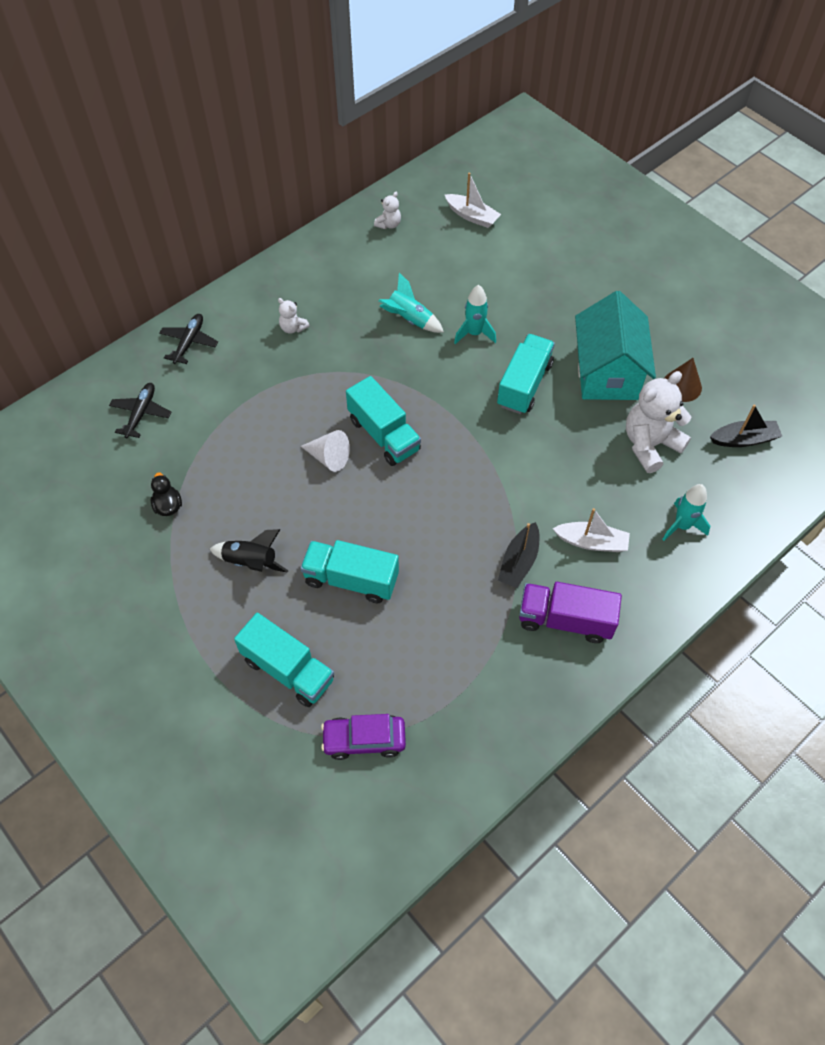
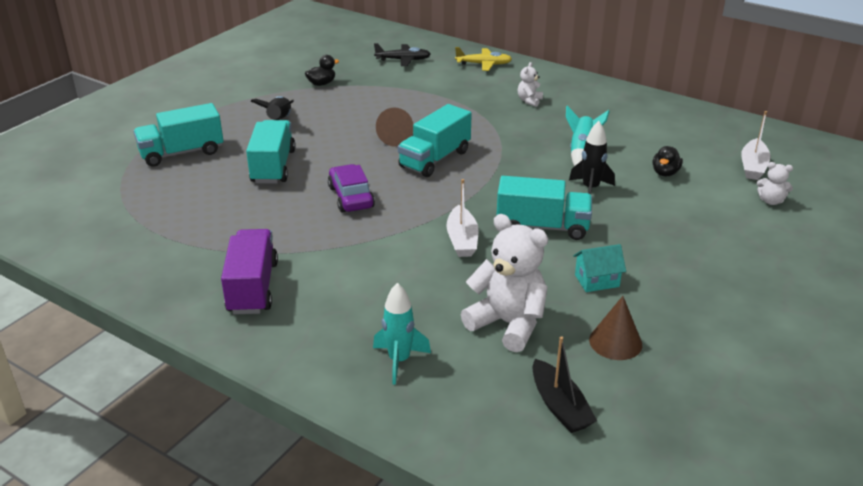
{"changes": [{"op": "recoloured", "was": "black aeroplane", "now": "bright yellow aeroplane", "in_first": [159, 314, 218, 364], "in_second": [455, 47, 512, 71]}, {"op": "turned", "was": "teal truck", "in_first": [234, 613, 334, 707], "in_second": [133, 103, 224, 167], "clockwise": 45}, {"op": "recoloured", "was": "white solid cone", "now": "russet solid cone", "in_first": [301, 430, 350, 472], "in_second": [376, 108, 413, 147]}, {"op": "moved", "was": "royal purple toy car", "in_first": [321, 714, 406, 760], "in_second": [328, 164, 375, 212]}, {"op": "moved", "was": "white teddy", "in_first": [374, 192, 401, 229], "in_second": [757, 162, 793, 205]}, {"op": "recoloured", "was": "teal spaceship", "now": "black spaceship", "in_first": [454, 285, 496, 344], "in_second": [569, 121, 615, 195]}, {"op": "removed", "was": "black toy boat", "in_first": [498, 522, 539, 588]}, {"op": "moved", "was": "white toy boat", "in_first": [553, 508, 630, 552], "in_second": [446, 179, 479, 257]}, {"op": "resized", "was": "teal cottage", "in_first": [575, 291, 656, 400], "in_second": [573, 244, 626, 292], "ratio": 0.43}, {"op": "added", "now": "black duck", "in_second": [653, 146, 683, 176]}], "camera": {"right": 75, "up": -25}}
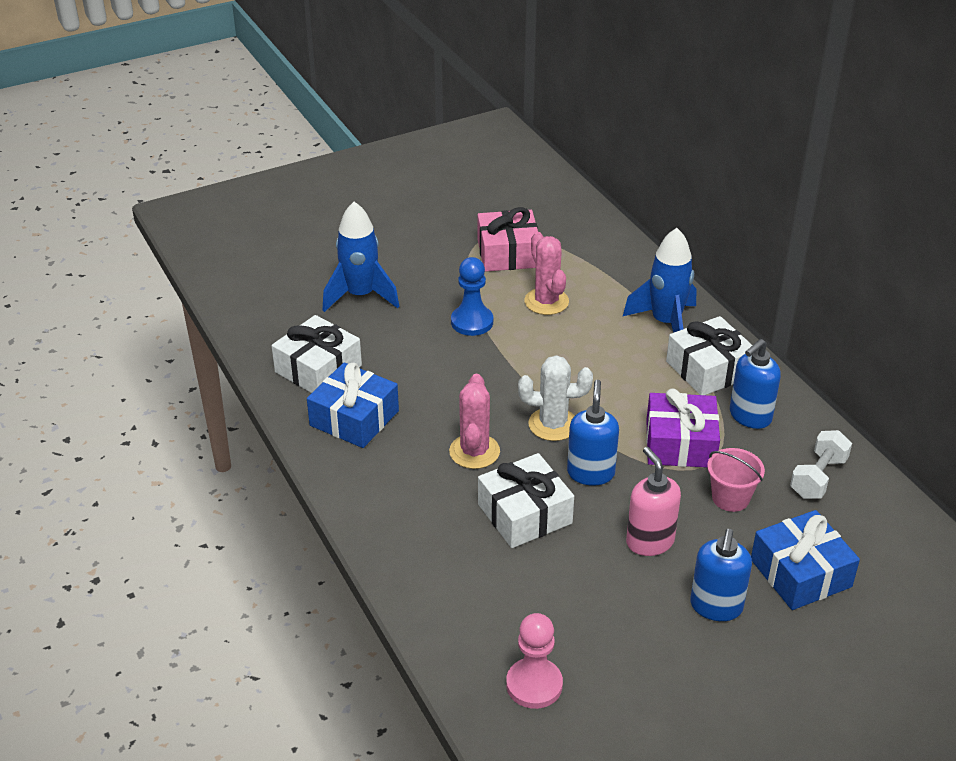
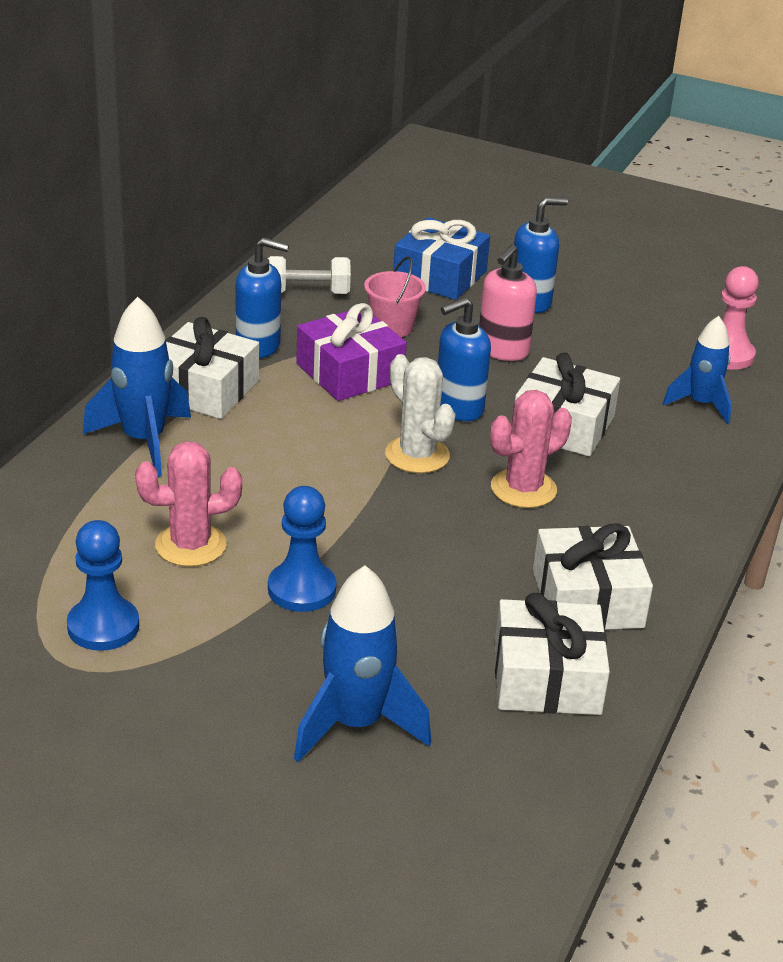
{"changes": [{"op": "recoloured", "was": "royal blue present", "now": "white present", "in_first": [307, 362, 399, 448], "in_second": [533, 524, 653, 630]}, {"op": "replaced", "was": "pink present", "now": "royal blue pawn", "in_first": [477, 207, 538, 272], "in_second": [67, 520, 139, 651]}, {"op": "turned", "was": "pink saguaro cactus", "in_first": [524, 232, 569, 315], "in_second": [135, 441, 242, 567], "clockwise": 45}, {"op": "added", "now": "royal blue spaceship", "in_second": [663, 316, 732, 424]}], "camera": {"right": -130, "up": -5}}
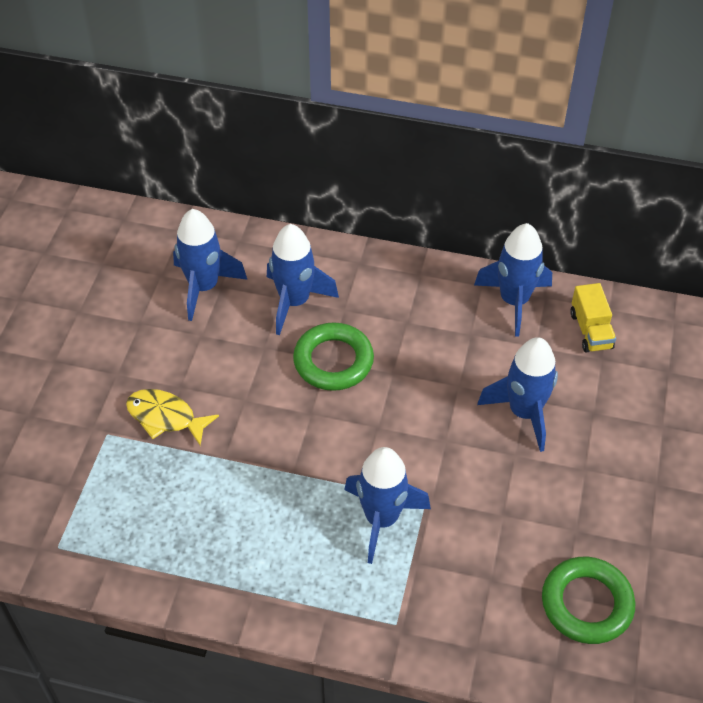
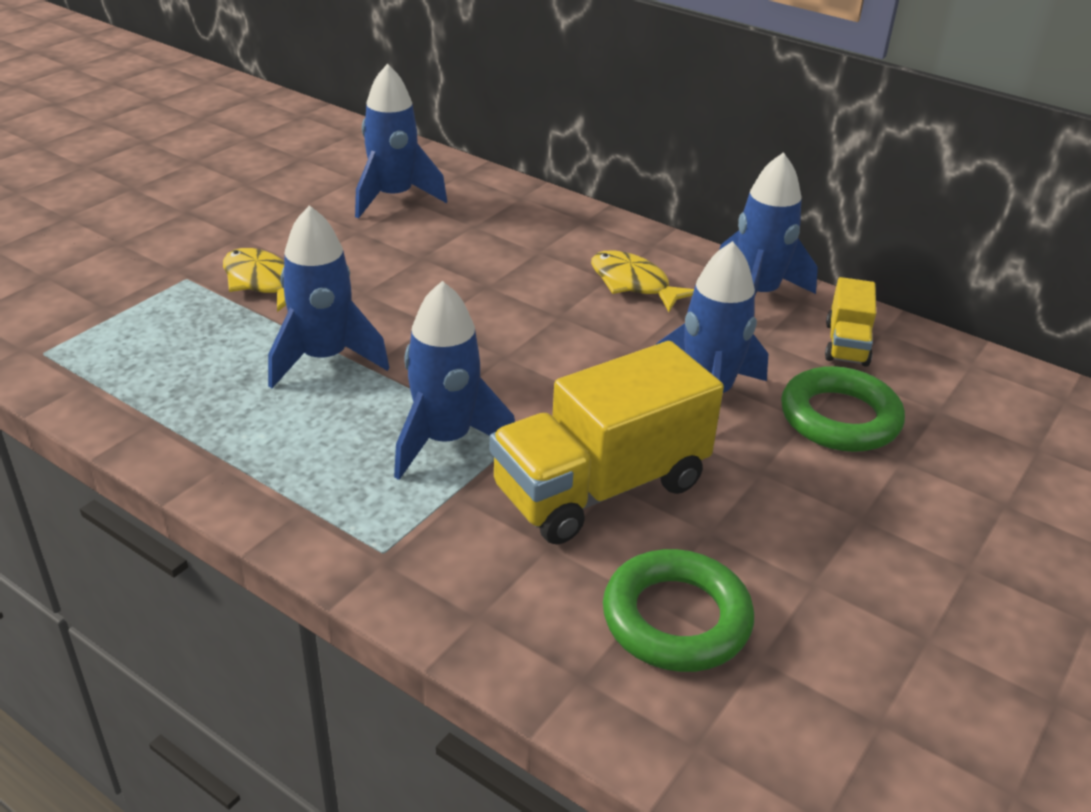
{"changes": [{"op": "moved", "was": "royal blue spaceship", "in_first": [267, 224, 339, 335], "in_second": [268, 205, 389, 388]}, {"op": "moved", "was": "emerald hoop", "in_first": [293, 323, 374, 391], "in_second": [781, 366, 905, 452]}, {"op": "added", "now": "bright yellow truck", "in_second": [490, 341, 724, 545]}, {"op": "added", "now": "bright yellow fish figure", "in_second": [591, 251, 694, 312]}], "camera": {"right": 20, "up": -15}}
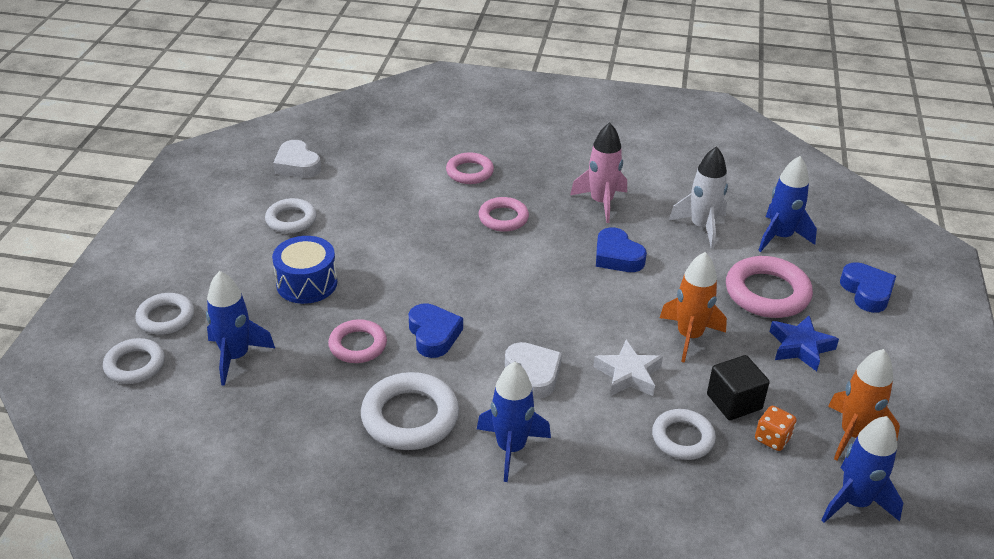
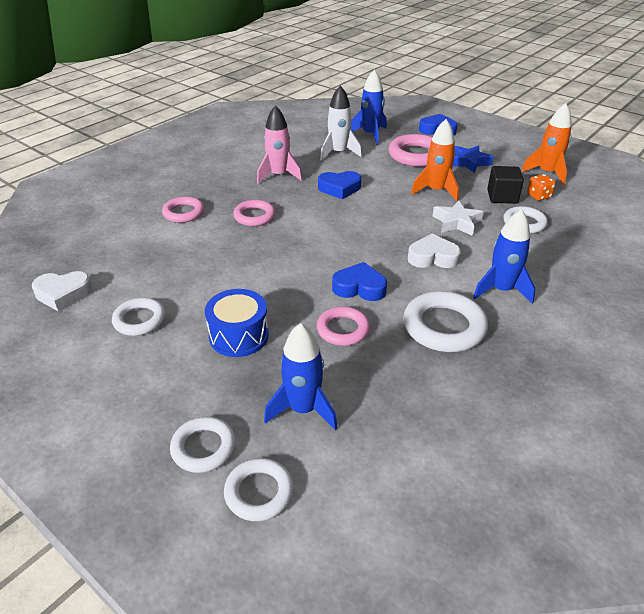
{"changes": [{"op": "removed", "was": "royal blue spaceship", "in_first": [822, 416, 903, 523]}], "camera": {"right": -60, "up": 0}}
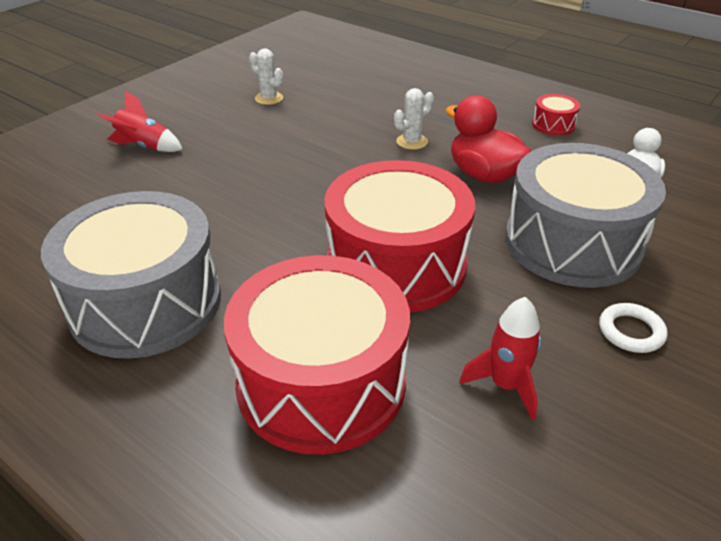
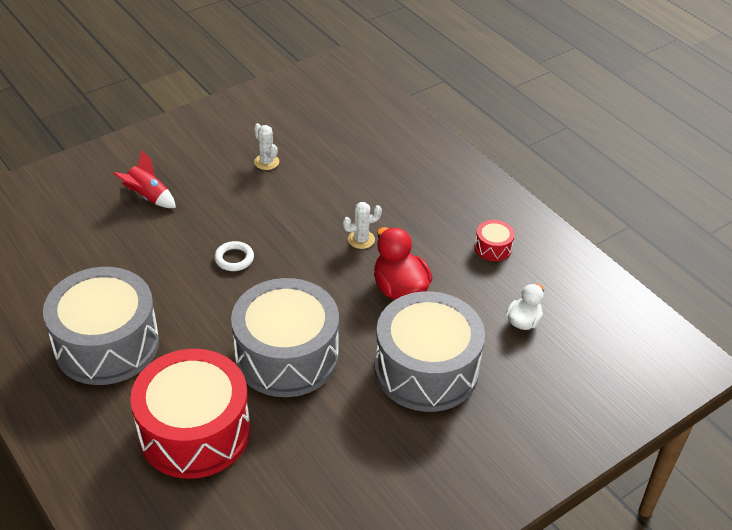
{"changes": [{"op": "recoloured", "was": "red drum", "now": "gray drum", "in_first": [324, 160, 475, 313], "in_second": [231, 278, 339, 397]}, {"op": "removed", "was": "red spaceship", "in_first": [459, 297, 541, 420]}, {"op": "moved", "was": "white hoop", "in_first": [599, 303, 667, 353], "in_second": [214, 241, 254, 271]}], "camera": {"right": 15, "up": 5}}
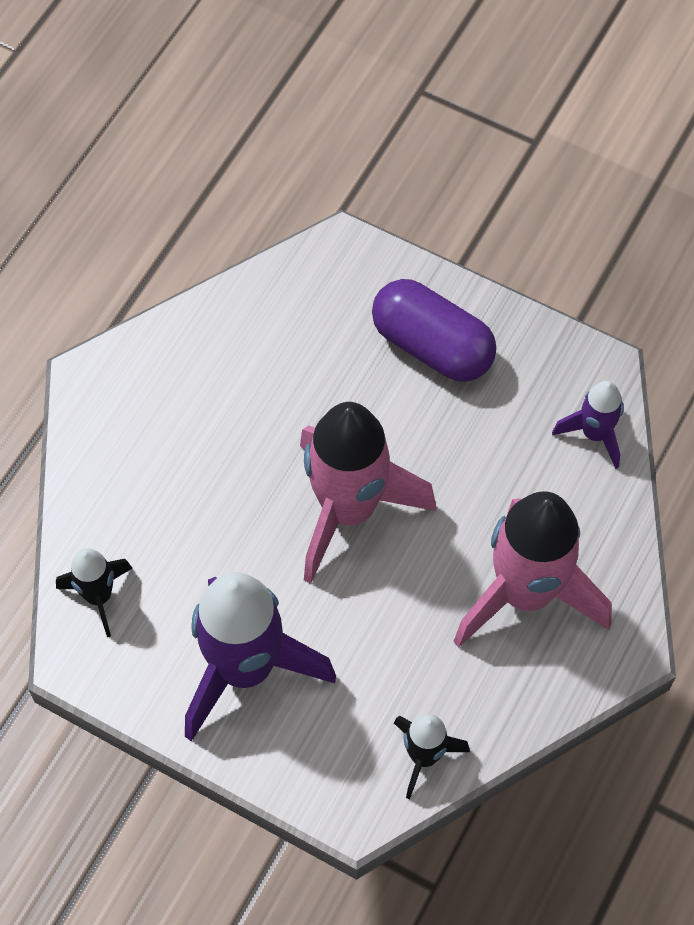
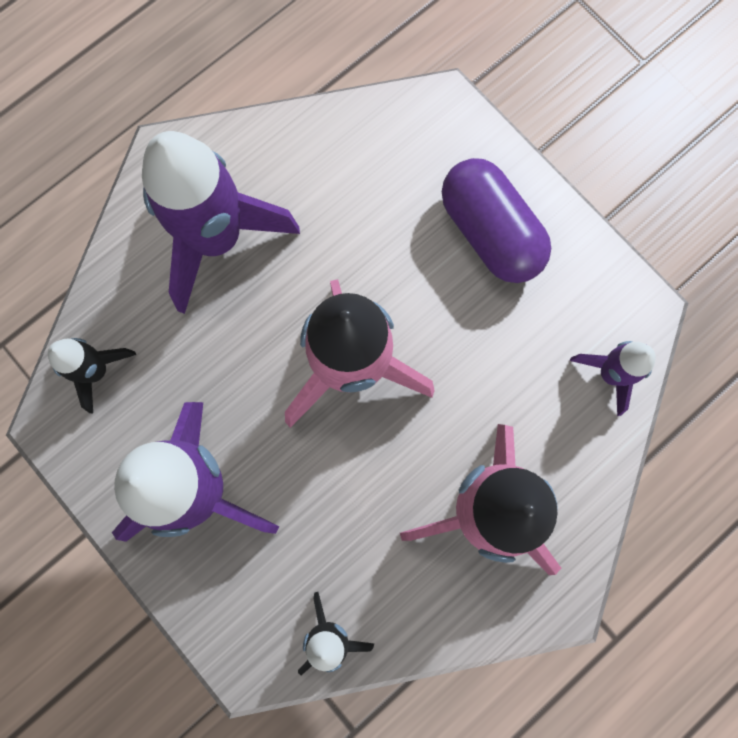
{"changes": [{"op": "added", "now": "royal purple spaceship", "in_second": [142, 131, 300, 314]}], "camera": {"right": 20, "up": 15}}
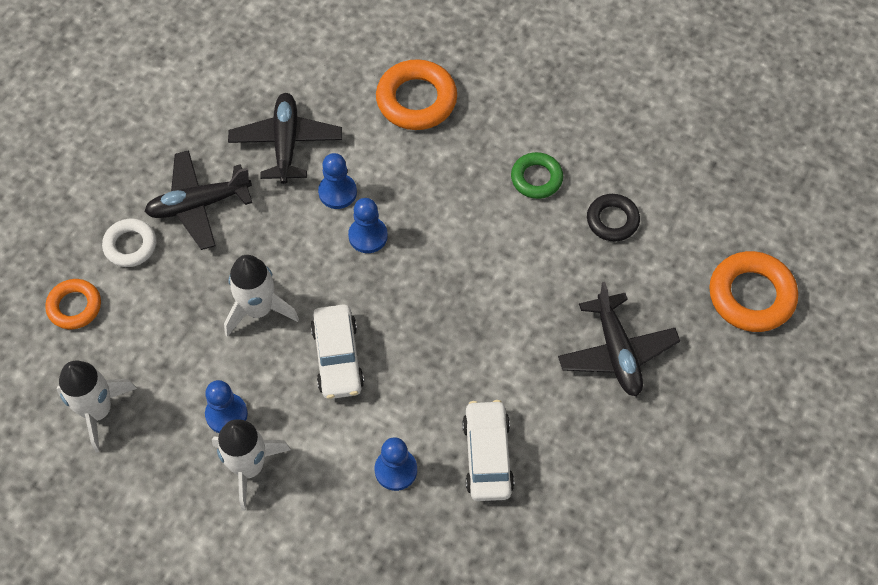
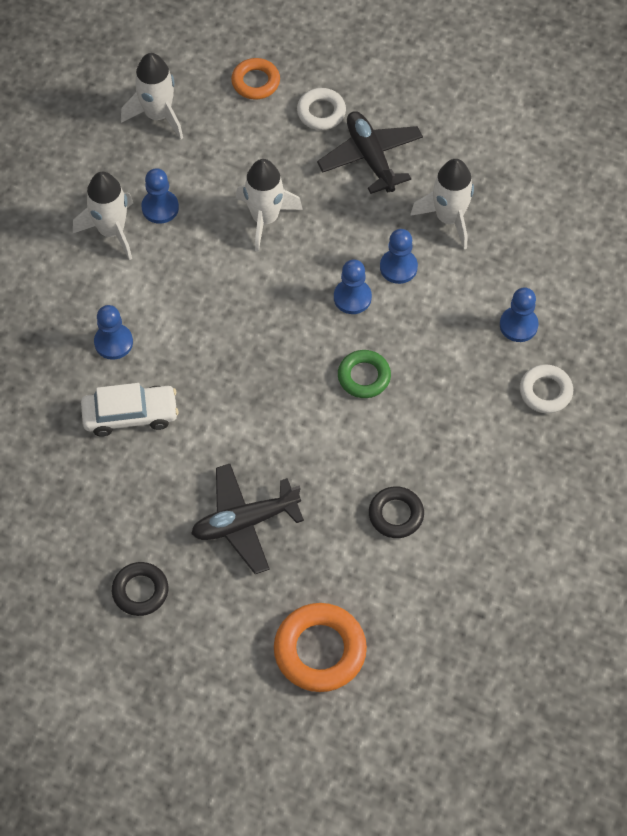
{"changes": [{"op": "replaced", "was": "black aeroplane", "now": "white spaceship", "in_first": [228, 93, 342, 184], "in_second": [410, 159, 474, 249]}, {"op": "removed", "was": "white toy car", "in_first": [311, 304, 364, 399]}, {"op": "replaced", "was": "orange-coloured hoop", "now": "royal blue pawn", "in_first": [376, 59, 457, 130], "in_second": [500, 288, 539, 342]}, {"op": "moved", "was": "emerald hoop", "in_first": [511, 152, 563, 199], "in_second": [338, 350, 391, 398]}, {"op": "added", "now": "black hoop", "in_second": [112, 562, 168, 616]}, {"op": "added", "now": "white hoop", "in_second": [520, 364, 573, 413]}], "camera": {"right": 85, "up": 0}}
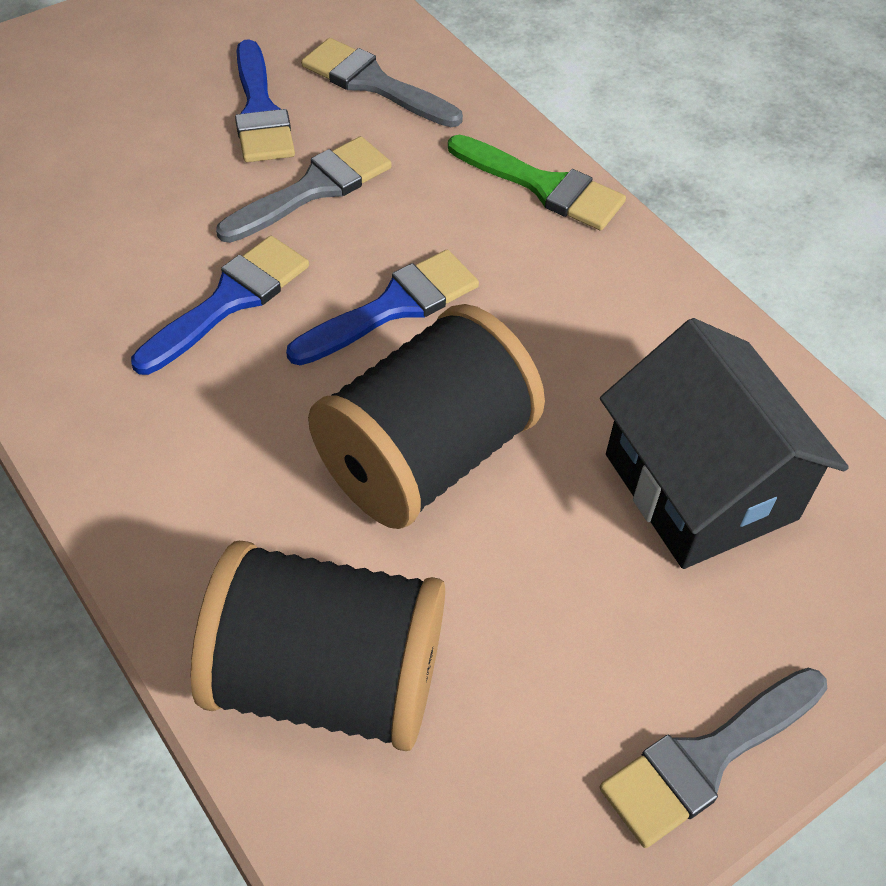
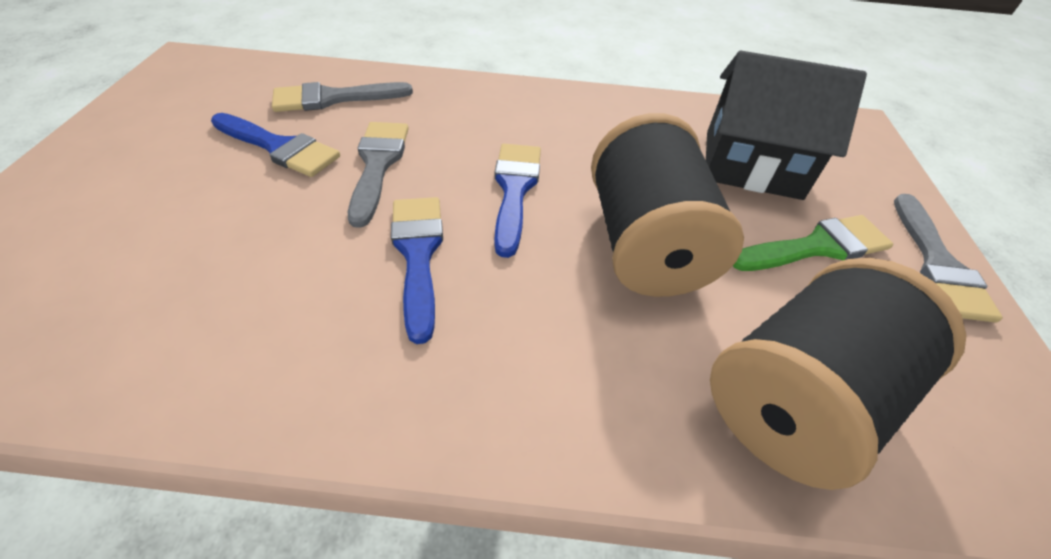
{"changes": [{"op": "moved", "was": "emerald brush", "in_first": [448, 135, 626, 231], "in_second": [733, 215, 893, 271]}], "camera": {"right": -50, "up": -5}}
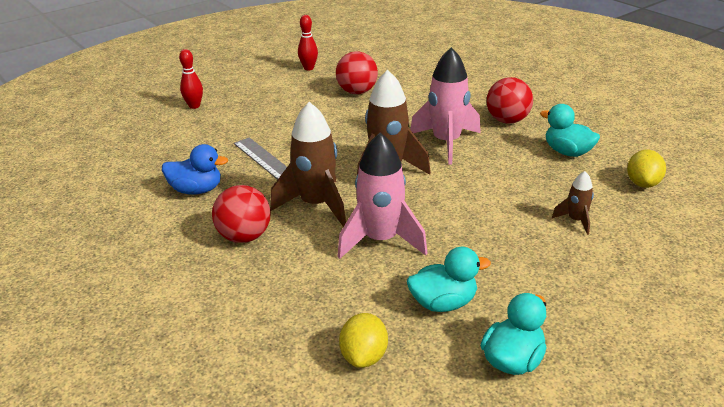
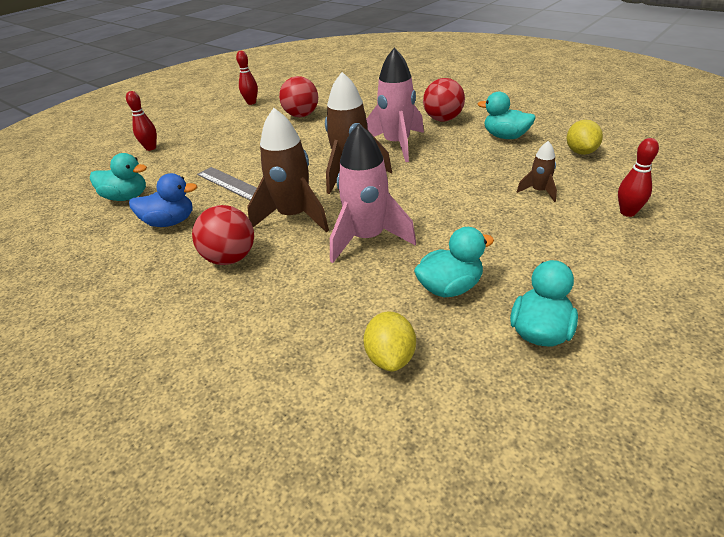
{"changes": [{"op": "added", "now": "teal duck", "in_second": [90, 153, 147, 201]}, {"op": "added", "now": "red bowling pin", "in_second": [618, 138, 659, 217]}], "camera": {"right": -10, "up": 5}}
